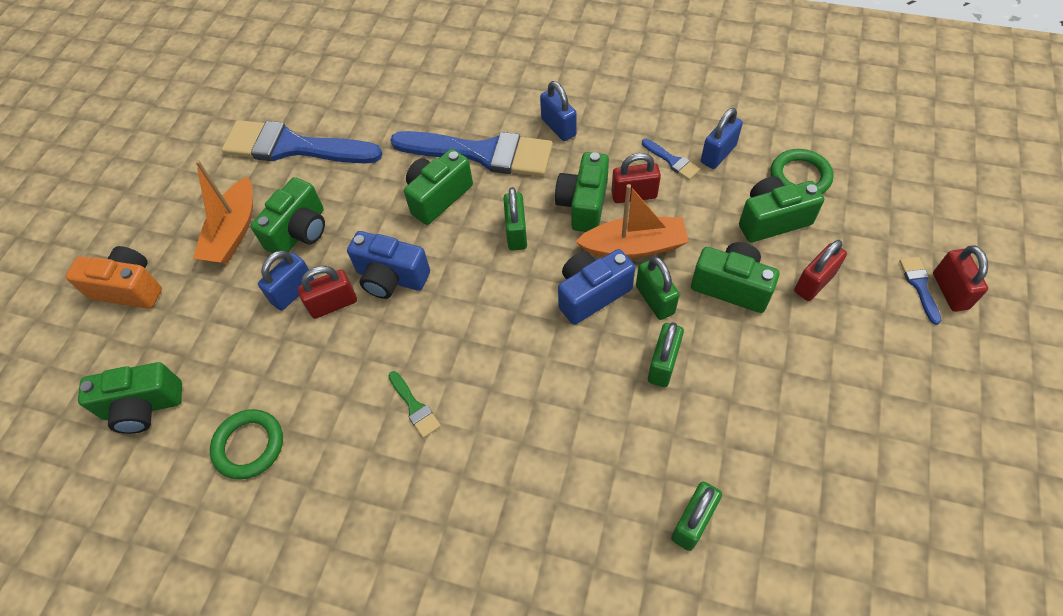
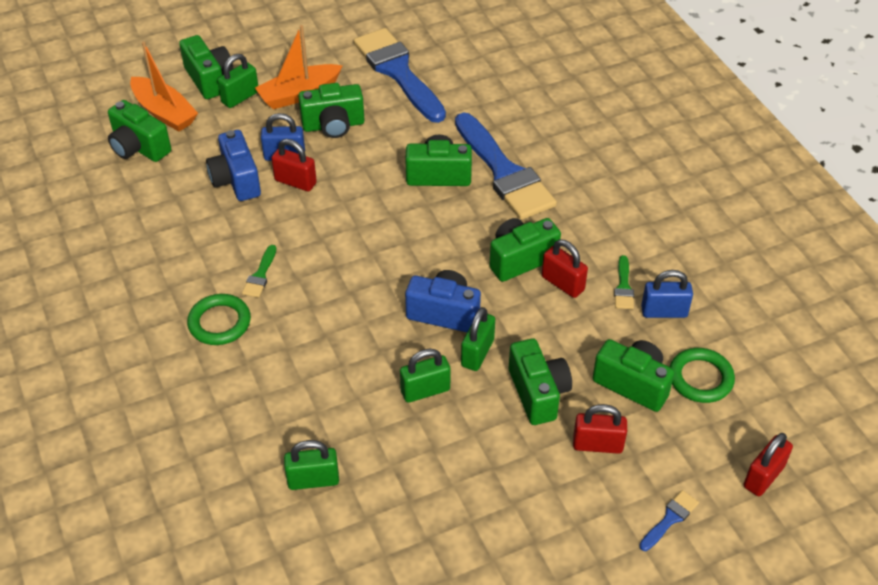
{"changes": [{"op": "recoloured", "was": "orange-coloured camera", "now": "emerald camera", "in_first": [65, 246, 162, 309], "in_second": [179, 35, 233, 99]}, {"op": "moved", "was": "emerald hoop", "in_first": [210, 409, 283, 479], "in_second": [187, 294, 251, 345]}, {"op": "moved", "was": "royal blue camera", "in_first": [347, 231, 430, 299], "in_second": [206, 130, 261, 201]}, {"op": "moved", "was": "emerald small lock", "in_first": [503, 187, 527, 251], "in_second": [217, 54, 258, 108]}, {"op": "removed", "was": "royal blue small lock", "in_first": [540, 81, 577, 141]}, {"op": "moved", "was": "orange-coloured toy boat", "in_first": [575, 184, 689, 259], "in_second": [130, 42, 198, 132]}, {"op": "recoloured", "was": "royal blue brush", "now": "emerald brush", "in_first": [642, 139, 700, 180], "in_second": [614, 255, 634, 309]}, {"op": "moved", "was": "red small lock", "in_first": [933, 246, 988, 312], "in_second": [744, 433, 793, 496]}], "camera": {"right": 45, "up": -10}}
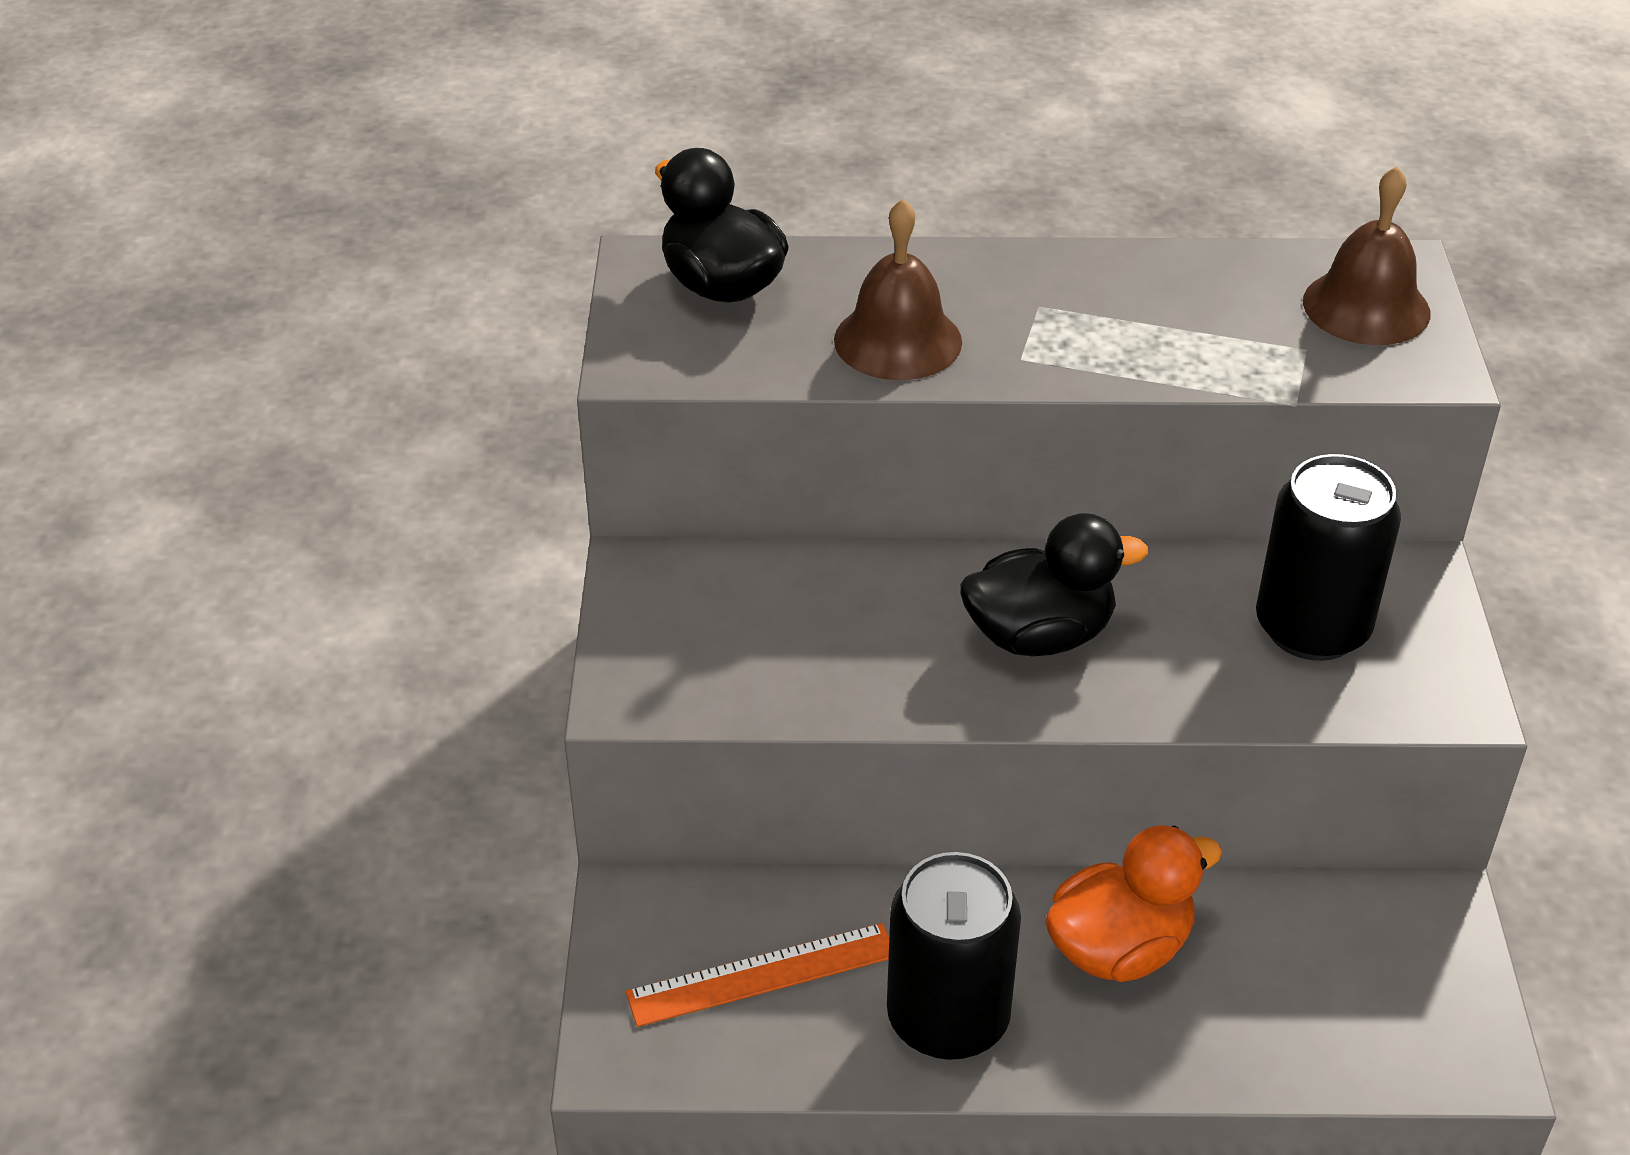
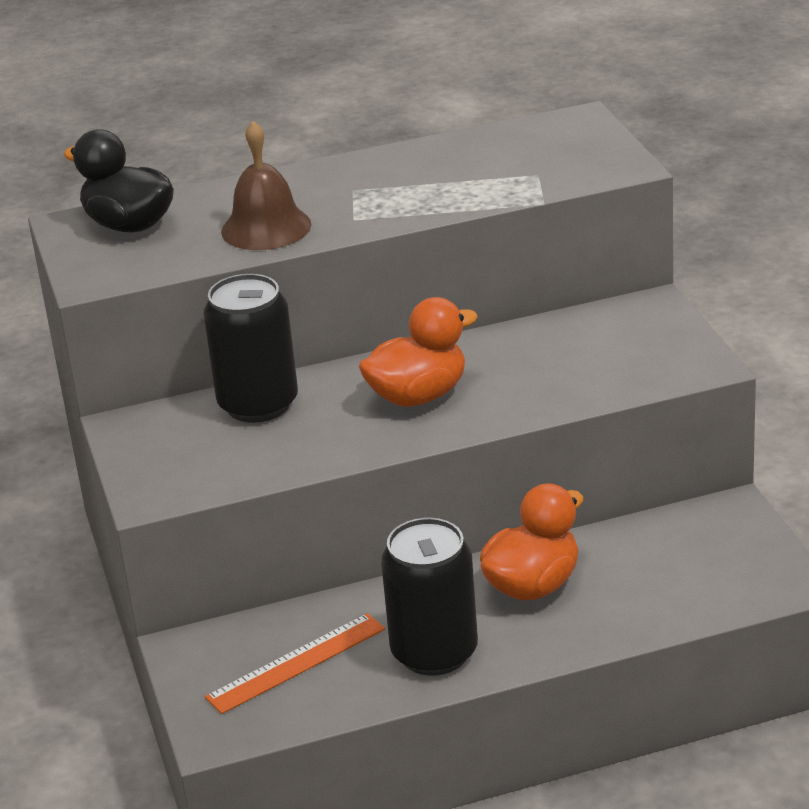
{"changes": [{"op": "recoloured", "was": "black duck", "now": "orange-coloured duck", "in_first": [960, 513, 1148, 656], "in_second": [359, 297, 478, 407]}, {"op": "moved", "was": "black can", "in_first": [1256, 454, 1401, 661], "in_second": [204, 274, 298, 423]}, {"op": "removed", "was": "russet school bell", "in_first": [1303, 166, 1430, 345]}], "camera": {"right": -15, "up": -10}}
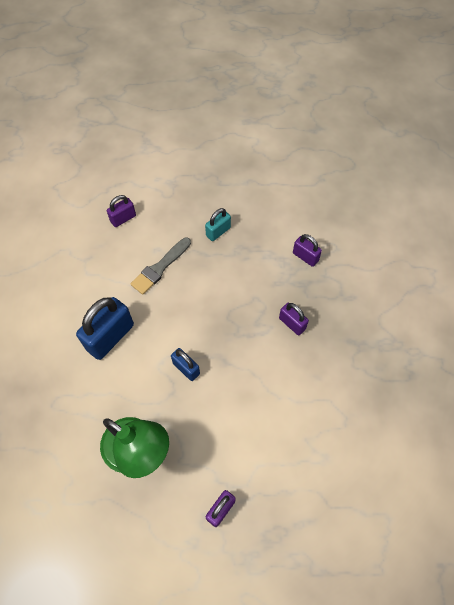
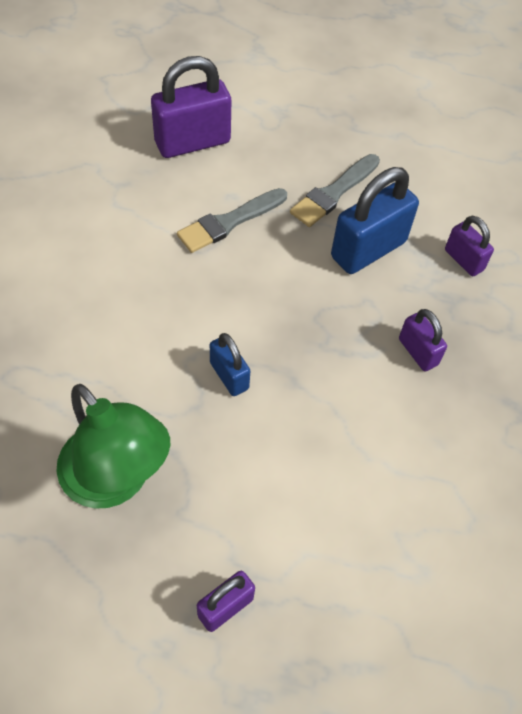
{"changes": [{"op": "moved", "was": "royal blue small lock", "in_first": [76, 297, 134, 360], "in_second": [331, 167, 419, 274]}, {"op": "resized", "was": "royal purple small lock", "in_first": [107, 195, 136, 227], "in_second": [151, 56, 231, 158], "ratio": 1.81}, {"op": "replaced", "was": "teal small lock", "now": "gray brush", "in_first": [205, 208, 231, 241], "in_second": [290, 154, 380, 227]}], "camera": {"right": 10, "up": -5}}
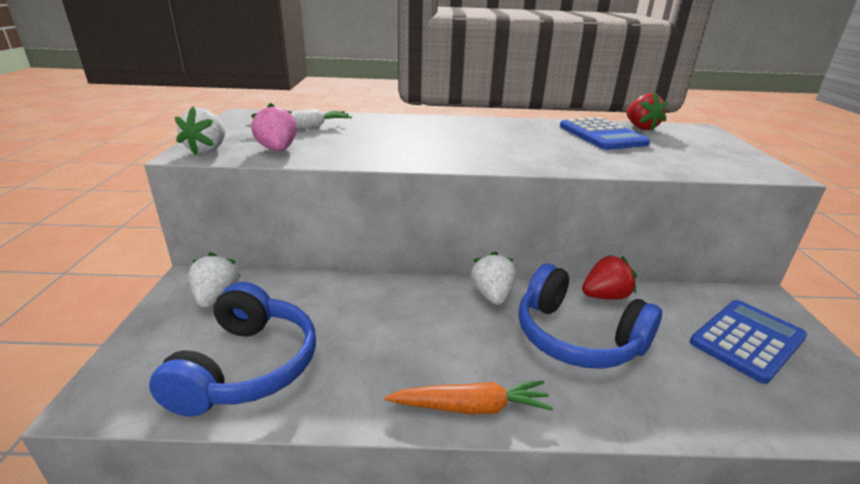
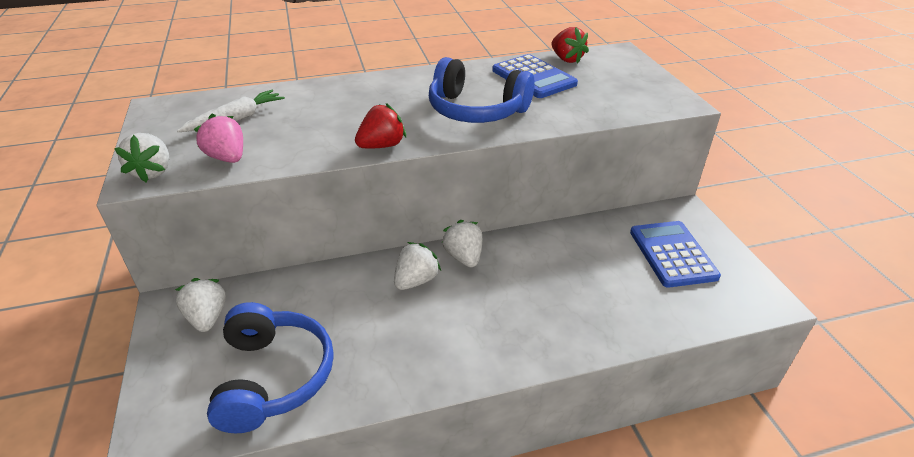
{"changes": [{"op": "removed", "was": "orange-coloured toy carrot", "in_first": [385, 381, 553, 414]}, {"op": "moved", "was": "royal blue headphones", "in_first": [518, 264, 662, 369], "in_second": [429, 57, 535, 123]}, {"op": "moved", "was": "red toy strawberry", "in_first": [582, 255, 637, 300], "in_second": [355, 103, 406, 148]}, {"op": "turned", "was": "royal blue calculator", "in_first": [690, 300, 807, 384], "in_second": [630, 221, 721, 288], "clockwise": -45}, {"op": "added", "now": "white toy strawberry", "in_second": [394, 242, 441, 290]}], "camera": {"right": -15, "up": 10}}
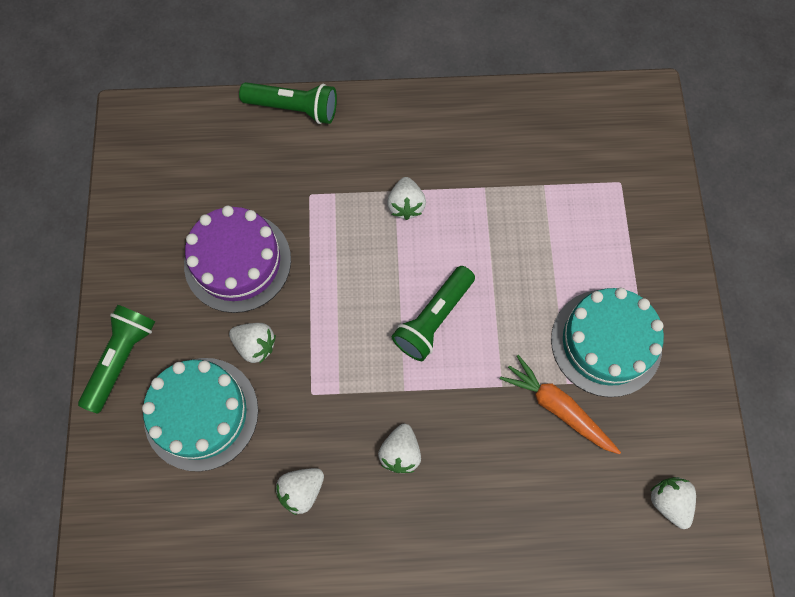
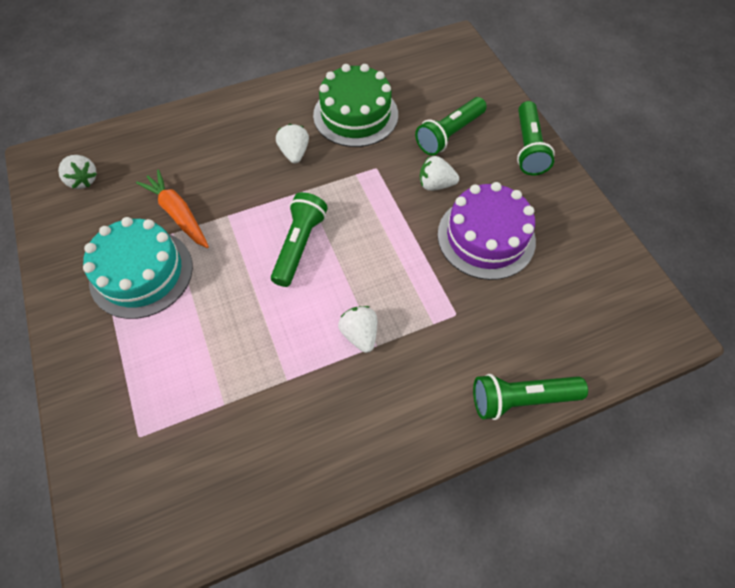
{"changes": [{"op": "replaced", "was": "teal cake", "now": "emerald pocket torch", "in_first": [142, 358, 258, 472], "in_second": [415, 97, 487, 156]}, {"op": "replaced", "was": "white toy strawberry", "now": "emerald cake", "in_first": [276, 468, 324, 515], "in_second": [313, 64, 398, 147]}, {"op": "turned", "was": "orange-coloured toy carrot", "in_first": [500, 355, 621, 454], "in_second": [136, 169, 209, 248], "clockwise": -150}], "camera": {"right": 160, "up": -10}}
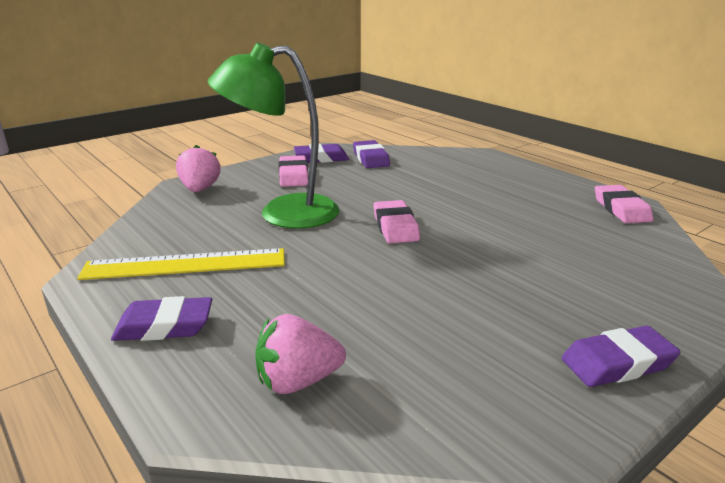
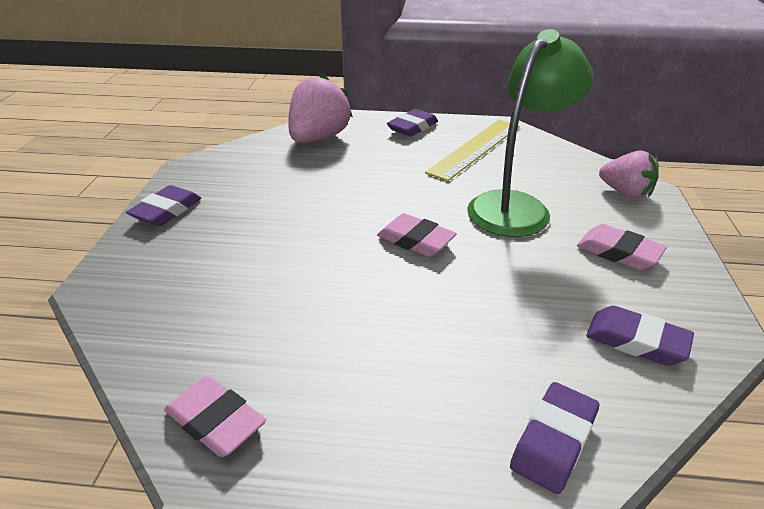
{"changes": [{"op": "resized", "was": "pink toy strawberry", "in_first": [255, 314, 346, 394], "in_second": [288, 73, 353, 143], "ratio": 1.52}, {"op": "moved", "was": "royal purple pencil eraser", "in_first": [294, 144, 349, 163], "in_second": [510, 382, 599, 494]}], "camera": {"right": 135, "up": 10}}
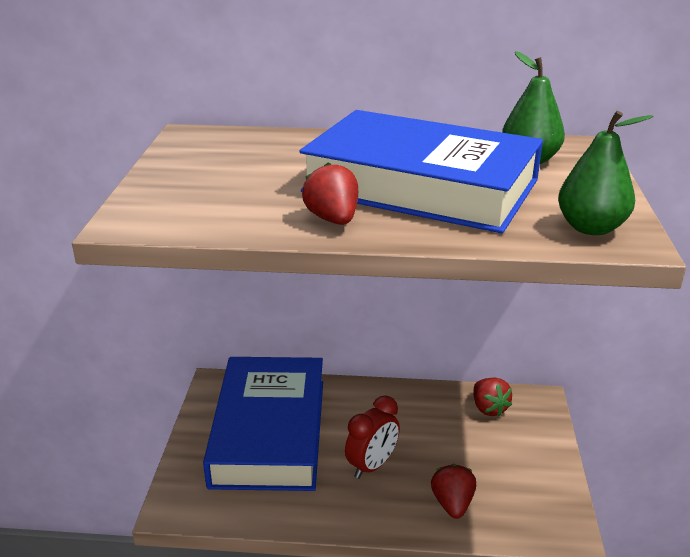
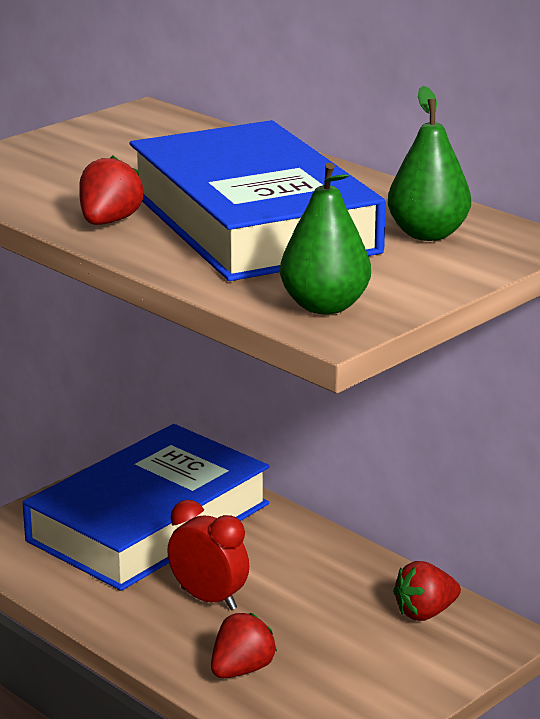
{"changes": [{"op": "turned", "was": "red bedside clock", "in_first": [345, 395, 400, 479], "in_second": [167, 500, 249, 610], "clockwise": -135}, {"op": "turned", "was": "red toy strawberry", "in_first": [473, 378, 512, 416], "in_second": [393, 561, 461, 621], "clockwise": 45}], "camera": {"right": 40, "up": -5}}
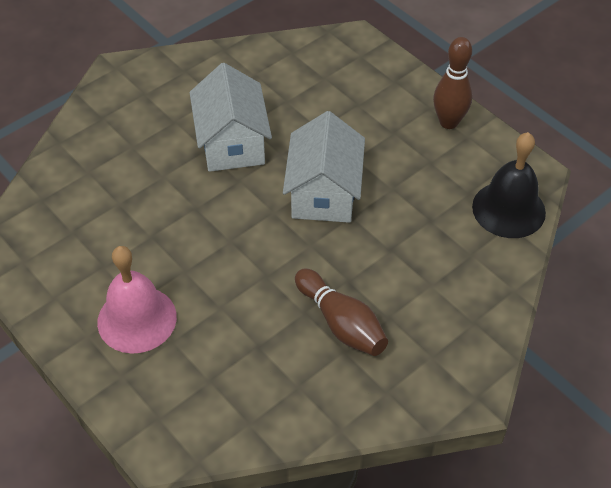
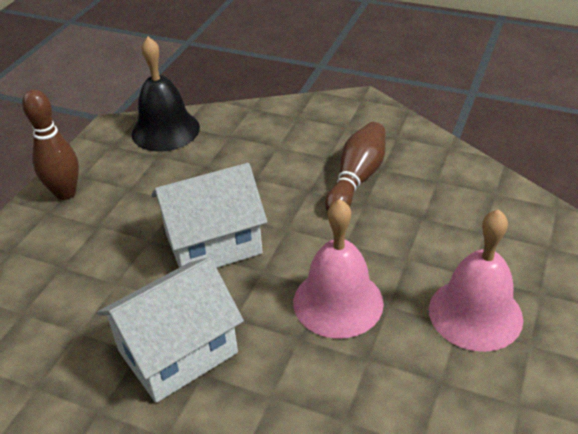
{"changes": [{"op": "added", "now": "pink school bell", "in_second": [293, 199, 384, 339]}], "camera": {"right": -115, "up": -10}}
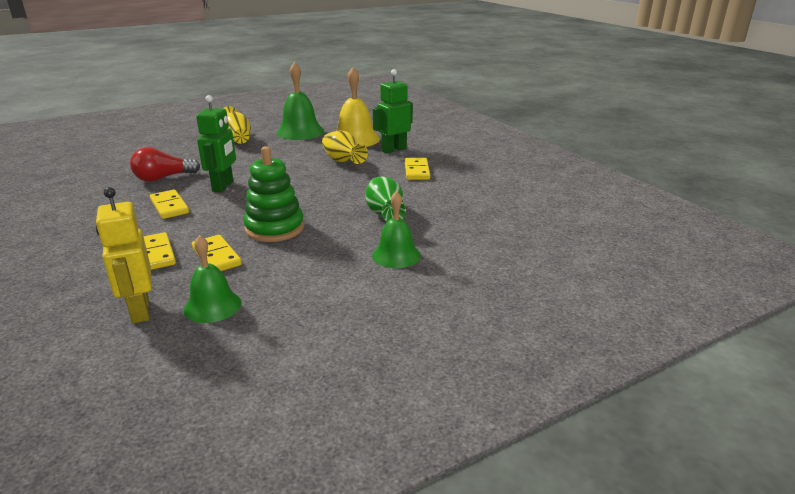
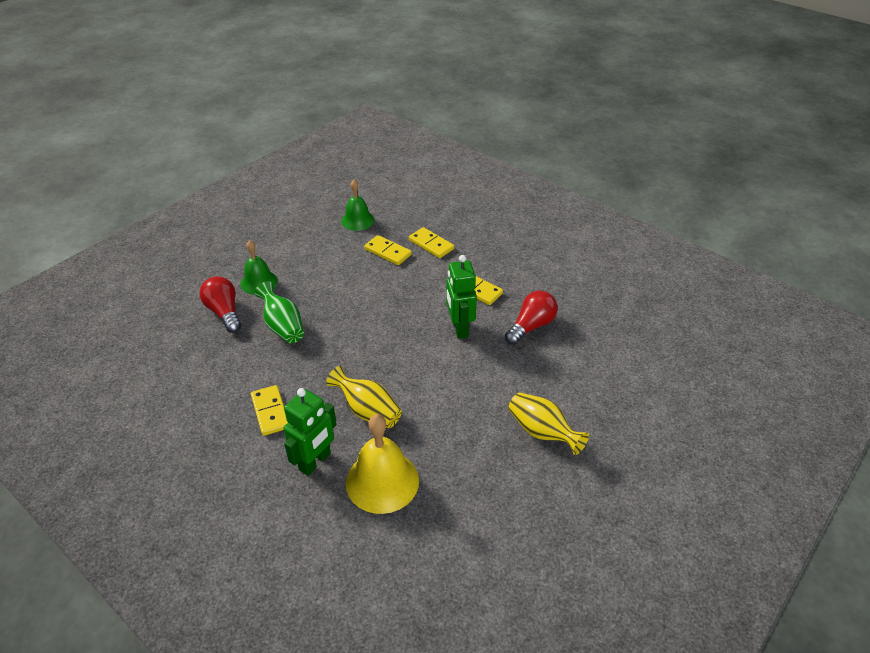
{"changes": [{"op": "removed", "was": "bright yellow robot figure", "in_first": [96, 187, 152, 323]}, {"op": "removed", "was": "emerald stacking toy", "in_first": [243, 146, 304, 242]}, {"op": "removed", "was": "emerald school bell", "in_first": [276, 62, 324, 140]}, {"op": "added", "now": "red light bulb", "in_second": [200, 276, 241, 333]}], "camera": {"right": 160, "up": 15}}
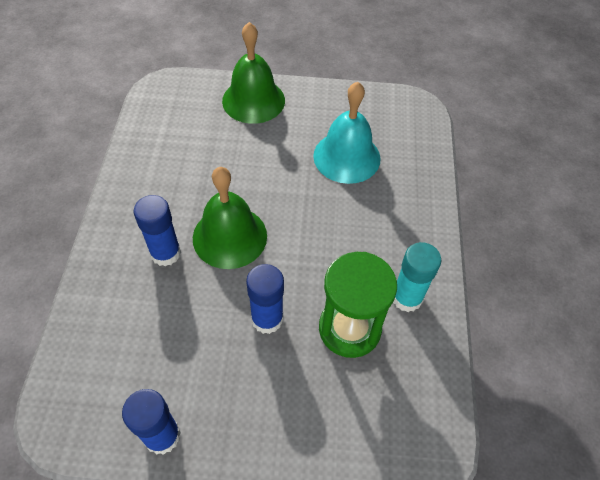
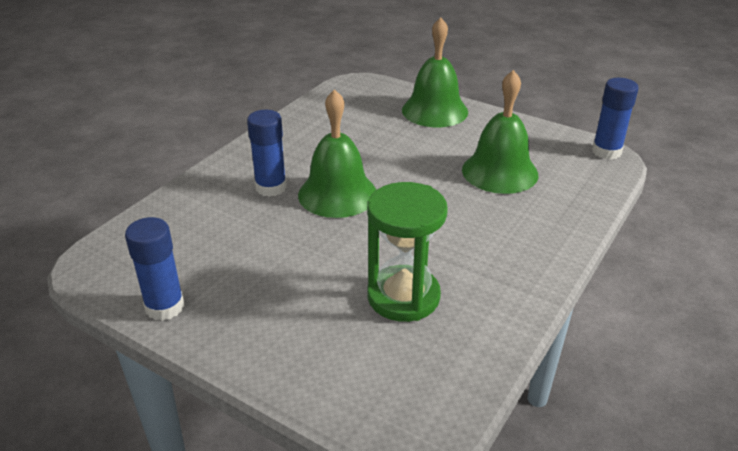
{"changes": [{"op": "moved", "was": "royal blue glue stick", "in_first": [246, 264, 284, 334], "in_second": [592, 78, 639, 160]}, {"op": "recoloured", "was": "teal school bell", "now": "emerald school bell", "in_first": [313, 82, 381, 184], "in_second": [462, 70, 538, 194]}, {"op": "removed", "was": "teal glue stick", "in_first": [393, 242, 441, 312]}], "camera": {"right": 30, "up": -20}}
